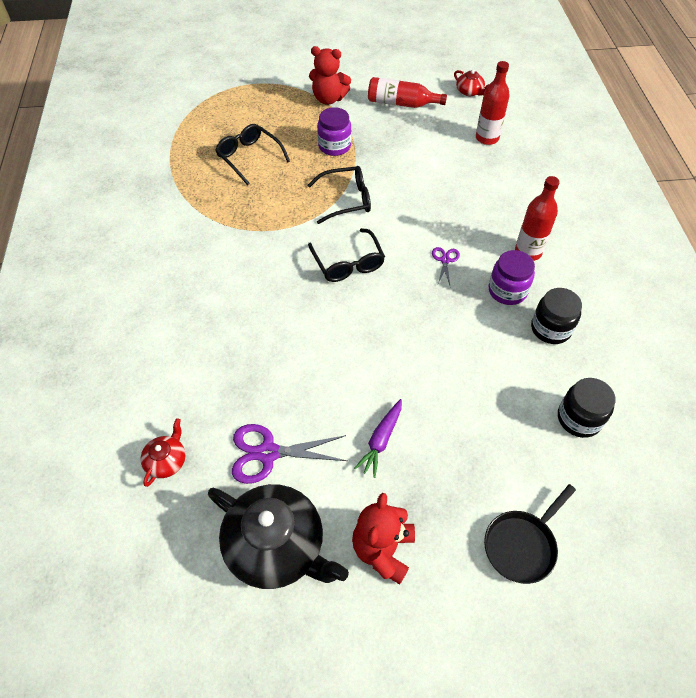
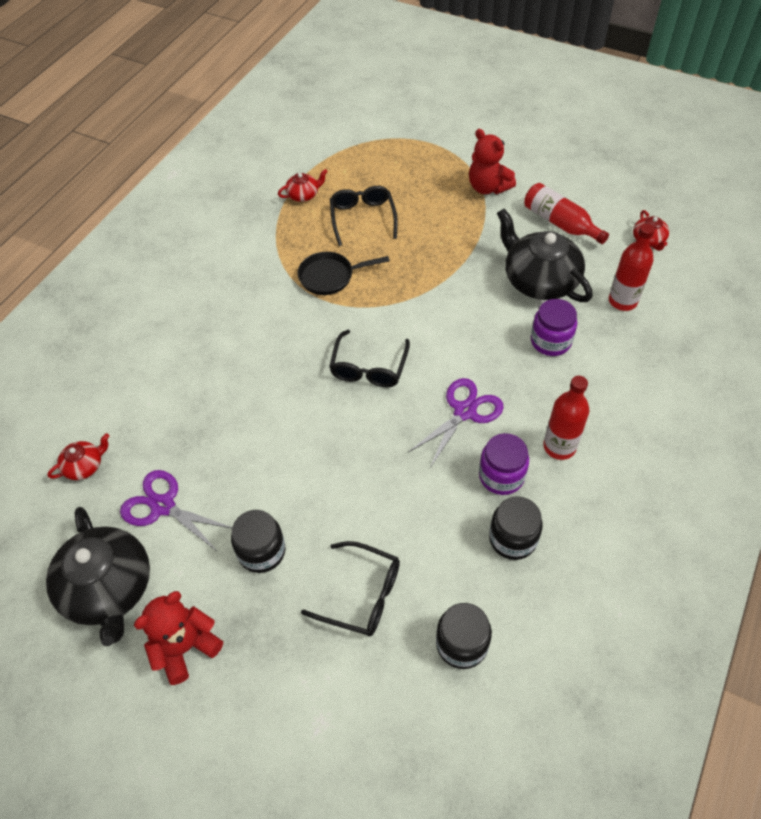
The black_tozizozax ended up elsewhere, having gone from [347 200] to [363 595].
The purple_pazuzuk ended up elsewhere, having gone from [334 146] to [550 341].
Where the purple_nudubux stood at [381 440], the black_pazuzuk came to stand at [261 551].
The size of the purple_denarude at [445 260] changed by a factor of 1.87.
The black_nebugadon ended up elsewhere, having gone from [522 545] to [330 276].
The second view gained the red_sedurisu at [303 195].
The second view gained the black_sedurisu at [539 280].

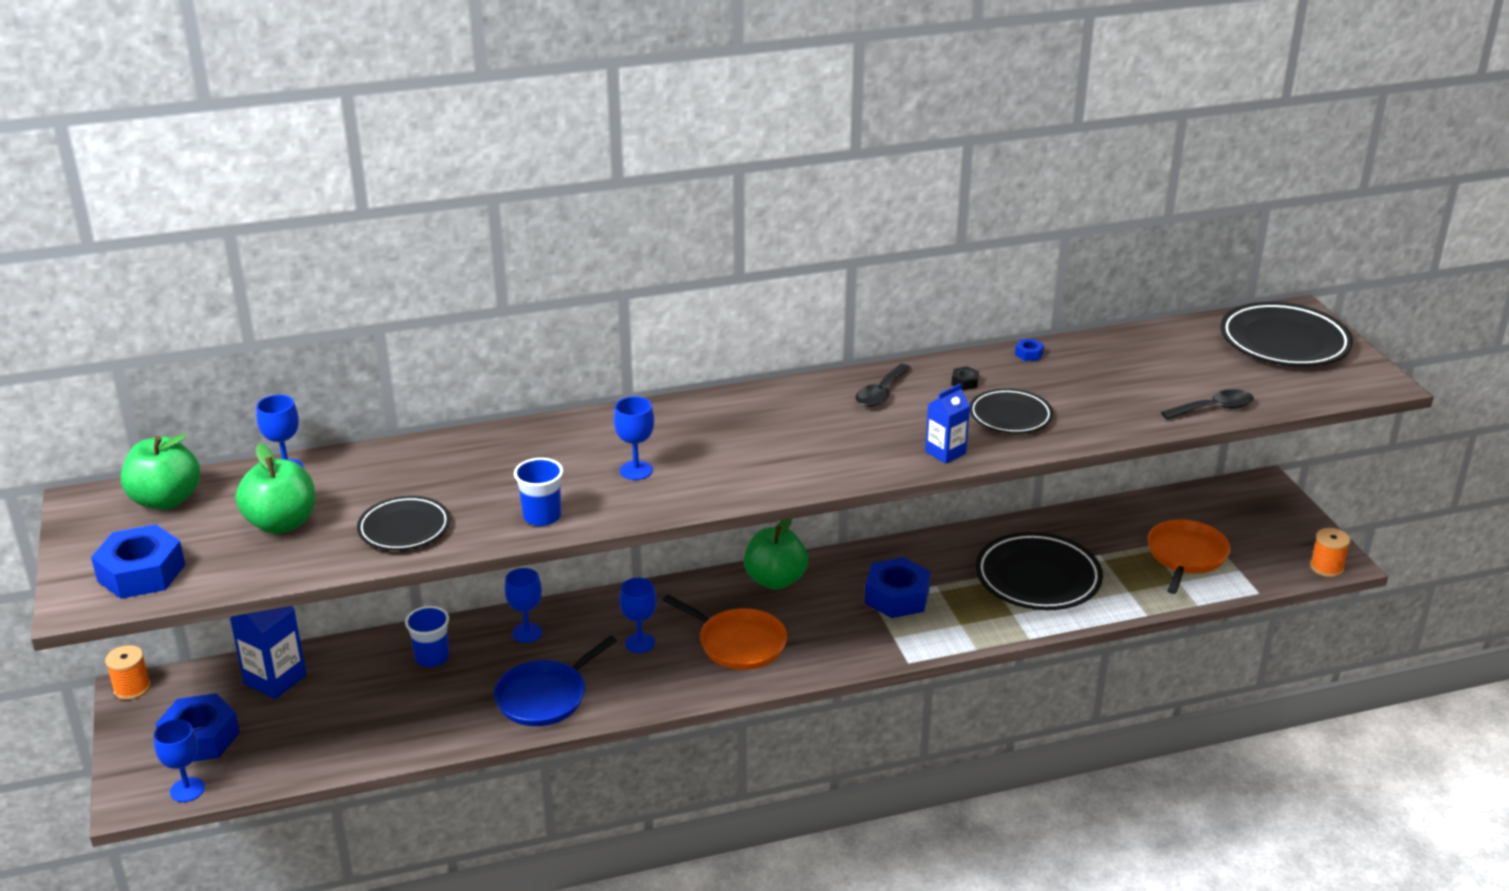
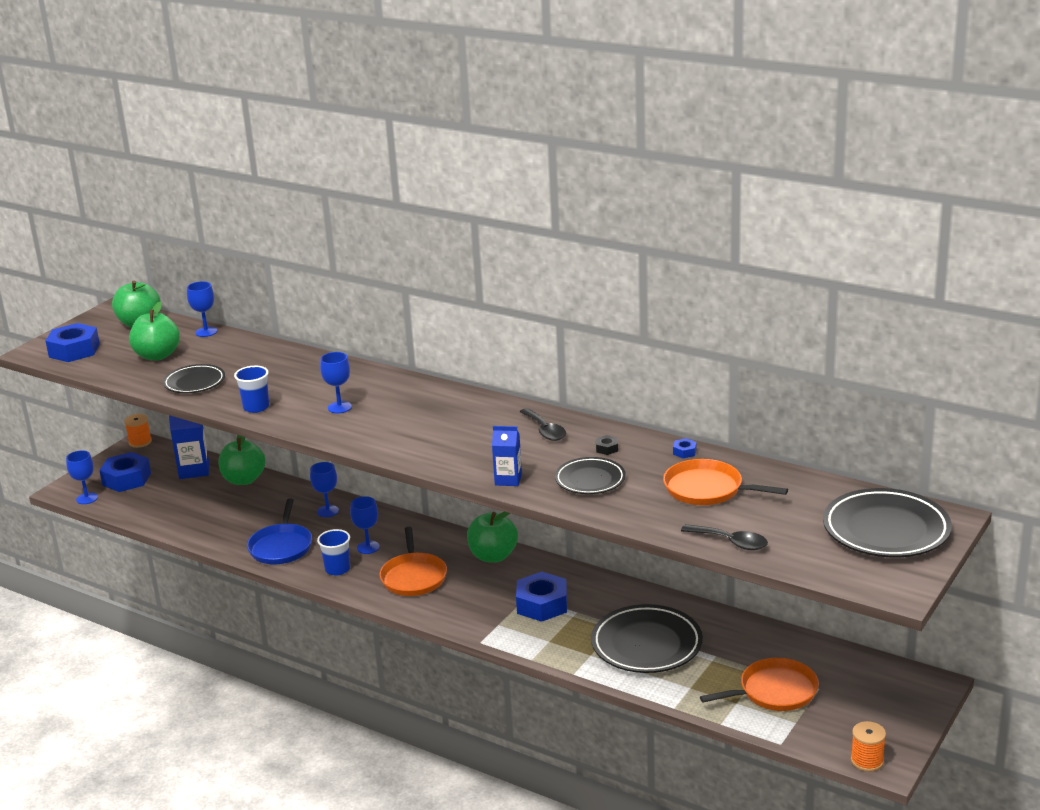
The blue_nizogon ended up elsewhere, having gone from [432 657] to [337 569].
The blue_nebugadon at [545 697] ended up facing another way, 90 degrees counterclockwise from before.
The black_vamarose at [880 393] ended up facing another way, 105 degrees counterclockwise from before.
The second view gained the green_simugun at [244 480].
The second view gained the orange_nebugadon at [707 489].

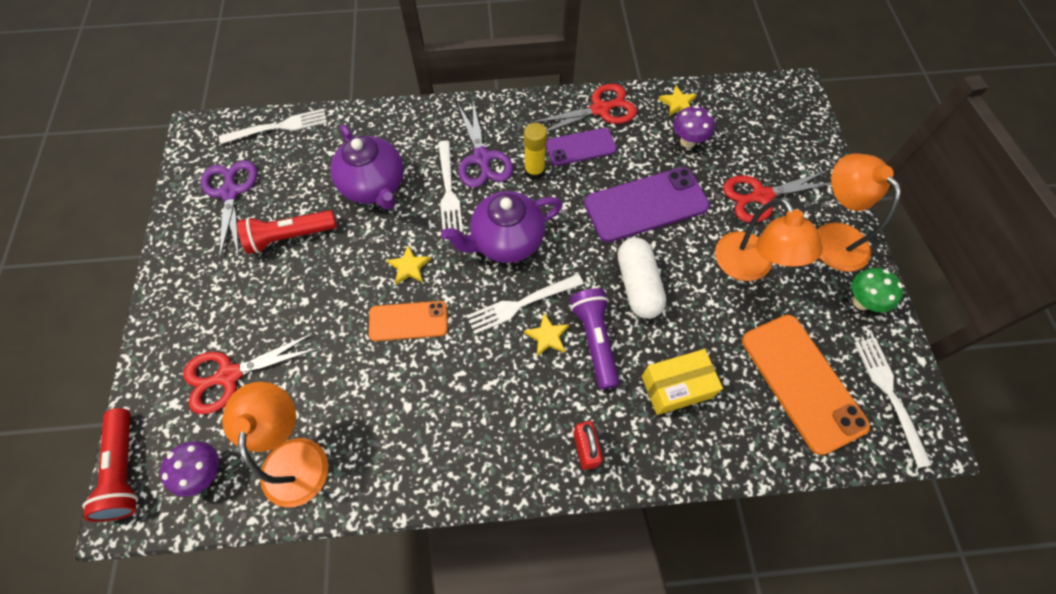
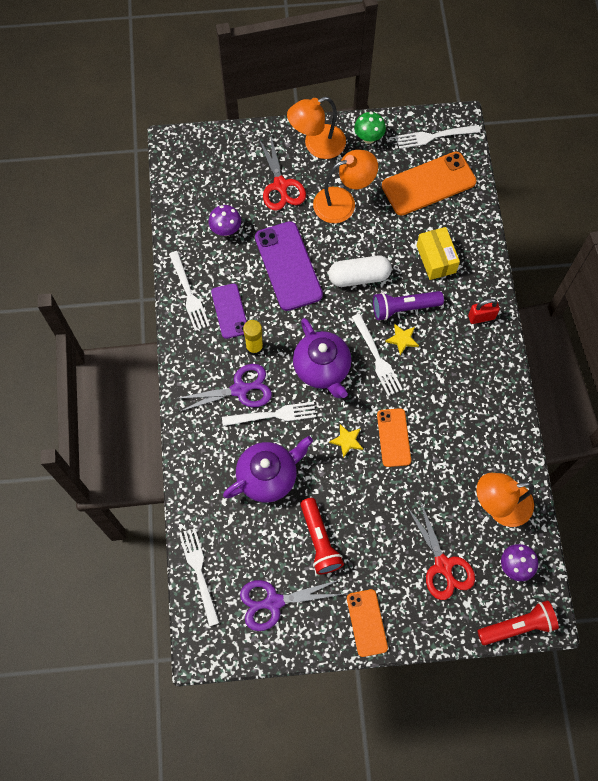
Where the red_denarude stood at [600 110], the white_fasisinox came to stand at [189 294].
The second view lost the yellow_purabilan at [677 103].
The second view gained the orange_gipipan at [367 622].

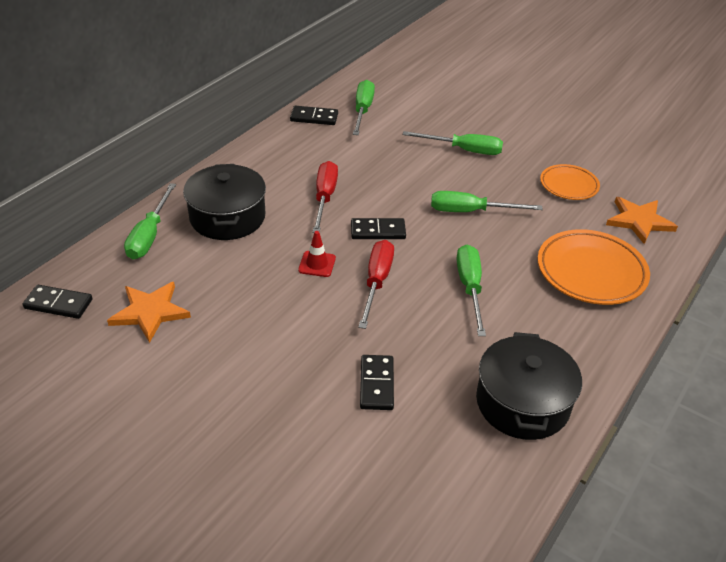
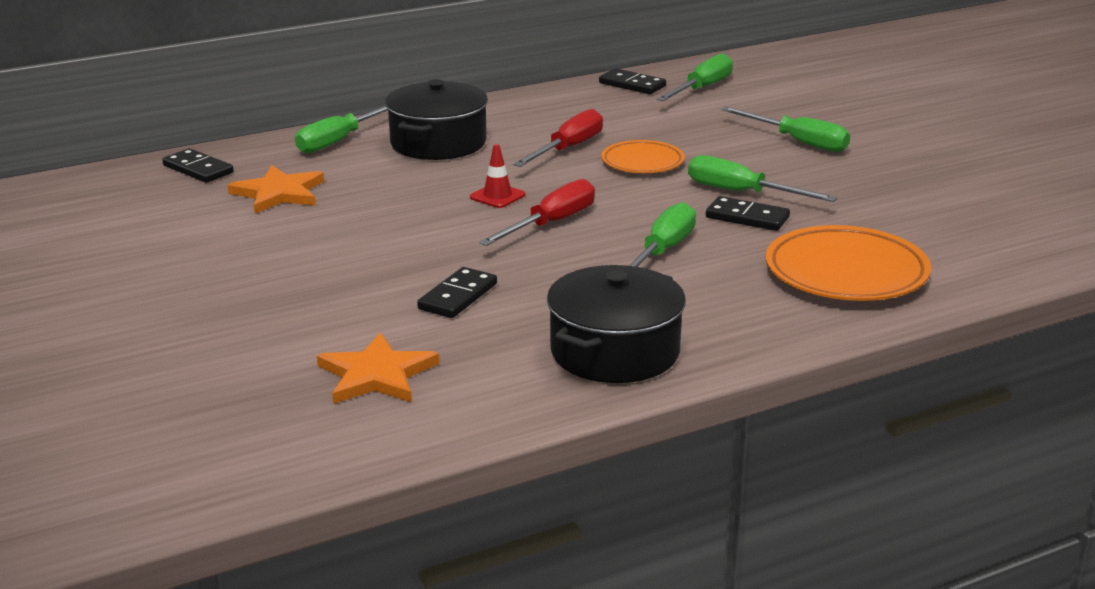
The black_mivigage ended up elsewhere, having gone from [378 231] to [747 217].
The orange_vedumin ended up elsewhere, having gone from [569 185] to [642 162].
The orange_purabilan ended up elsewhere, having gone from [639 221] to [376 375].

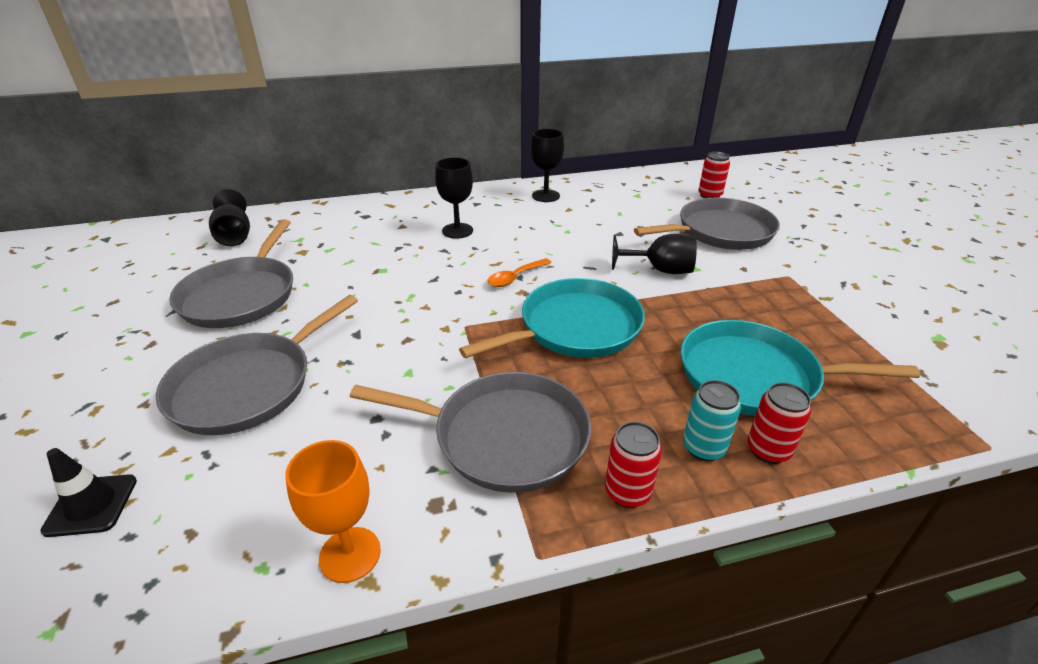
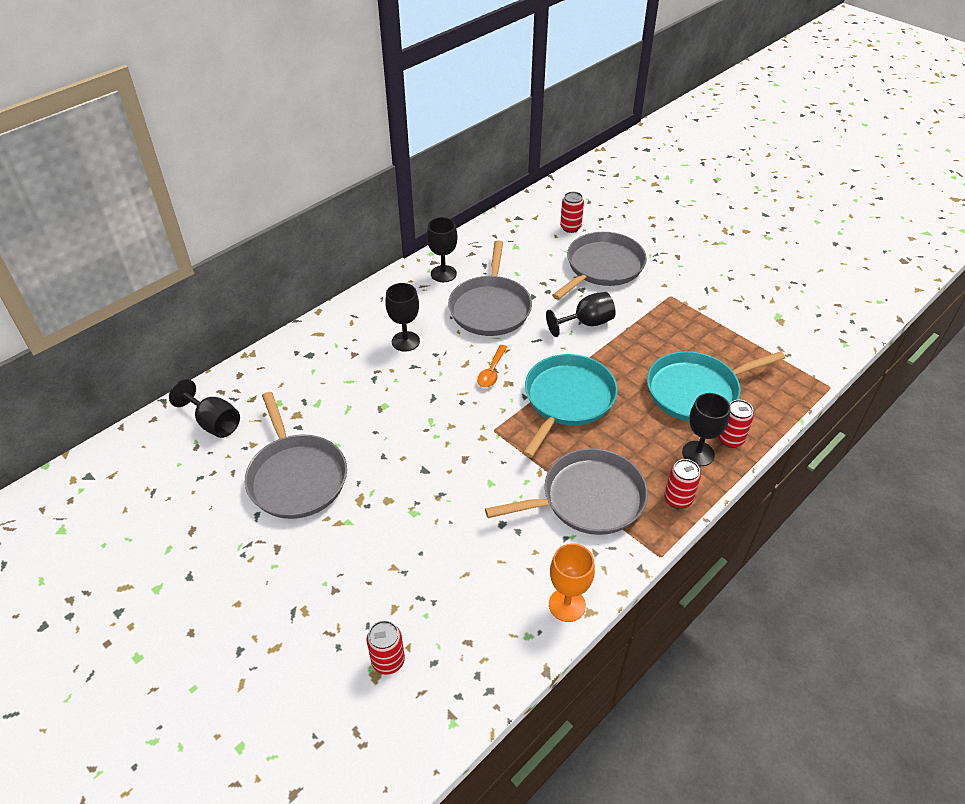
Where the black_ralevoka stood at [91 505], the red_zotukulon came to stand at [388 661].
The grey_nebugadon ended up elsewhere, having gone from [248 385] to [490 308].
Where the turquoise_zotukulon stood at [703 448], the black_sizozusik came to stand at [698 453].

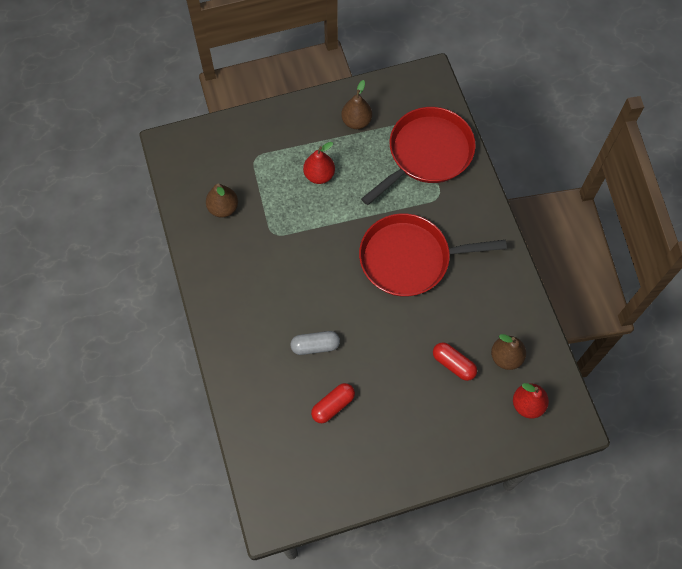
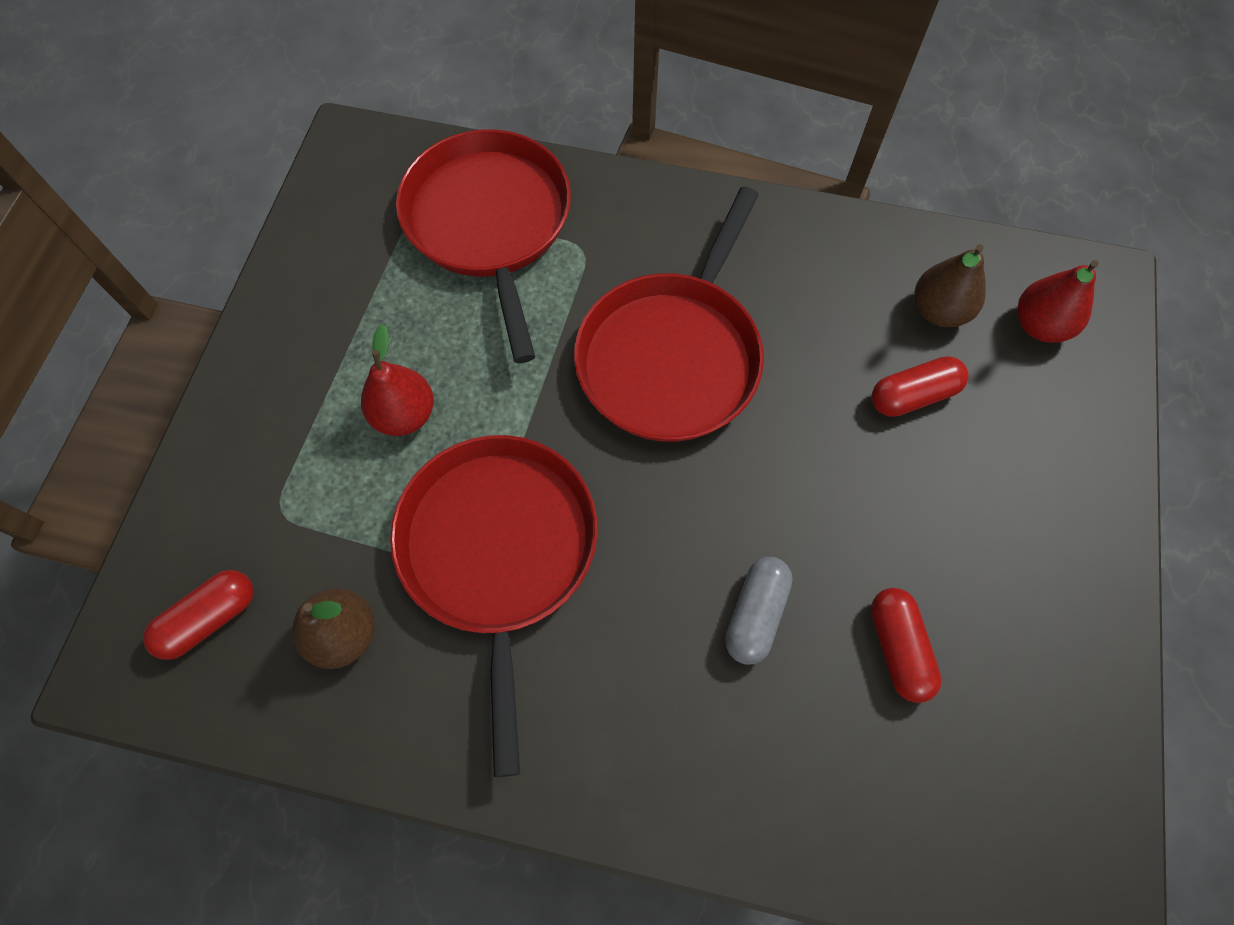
The second view lost the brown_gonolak at [356 121].
The second view gained the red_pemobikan at [209 619].
The second view gained the red_nebugadon at [499 552].

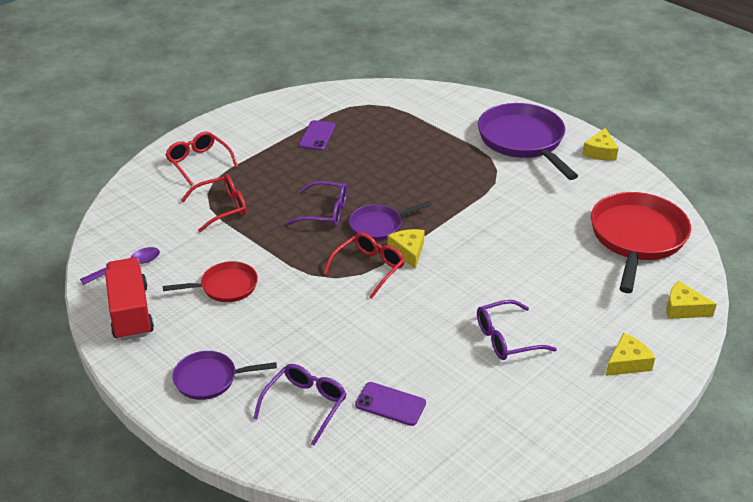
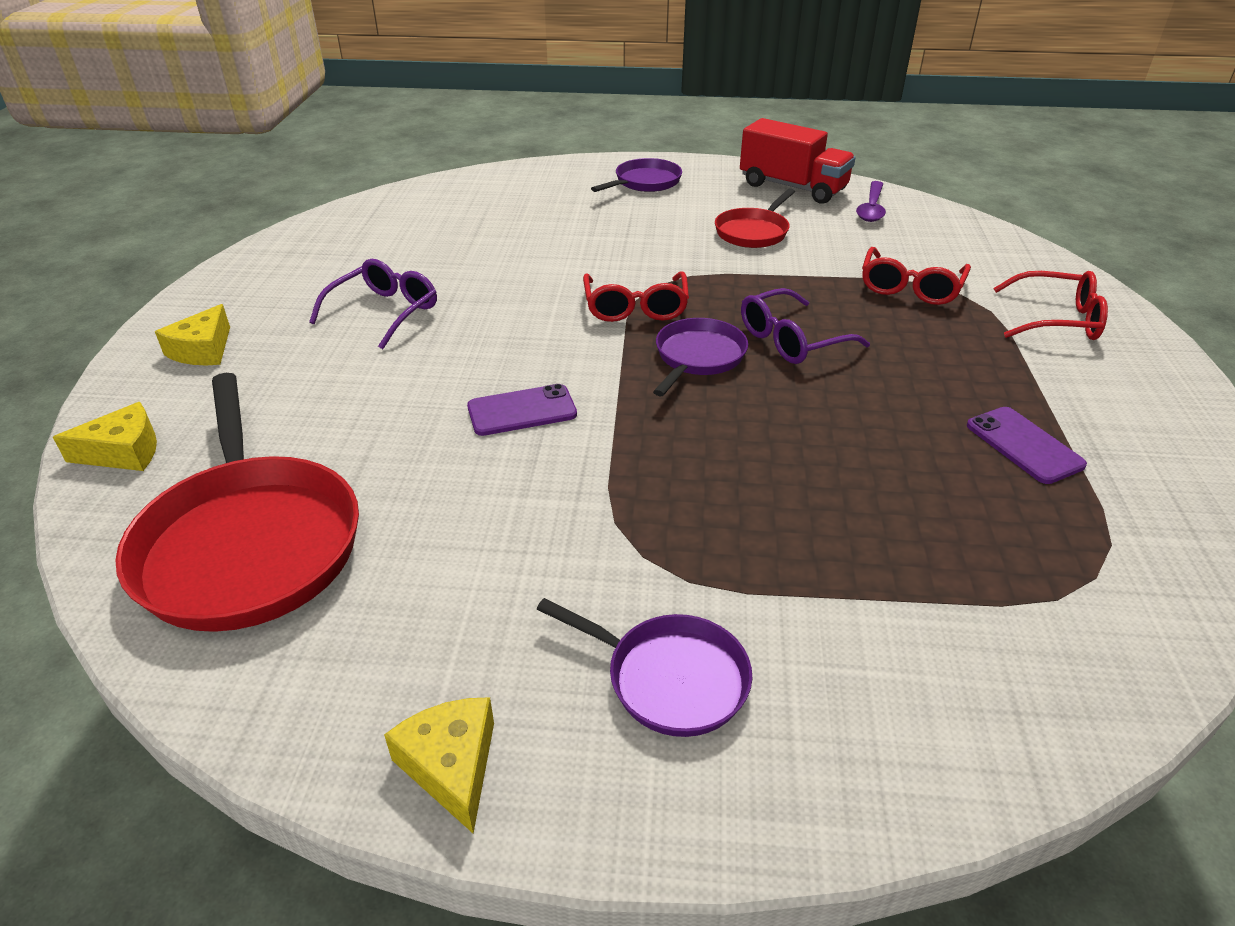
The second view lost the purple_tozizozax at [305 405].
The purple_gipipan ended up elsewhere, having gone from [390 404] to [522 411].
The second view lost the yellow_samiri at [408 251].
The size of the purple_nebugadon at [523 141] changed by a factor of 0.54.

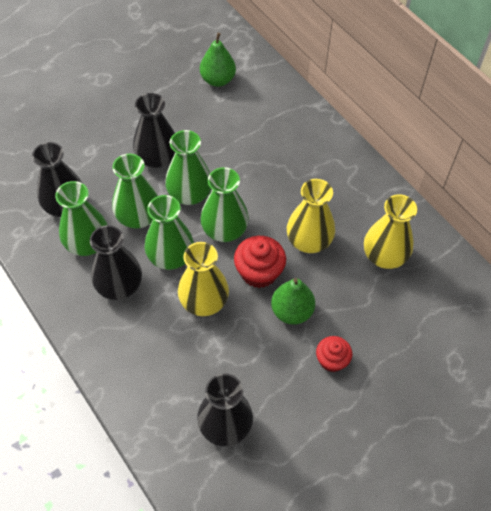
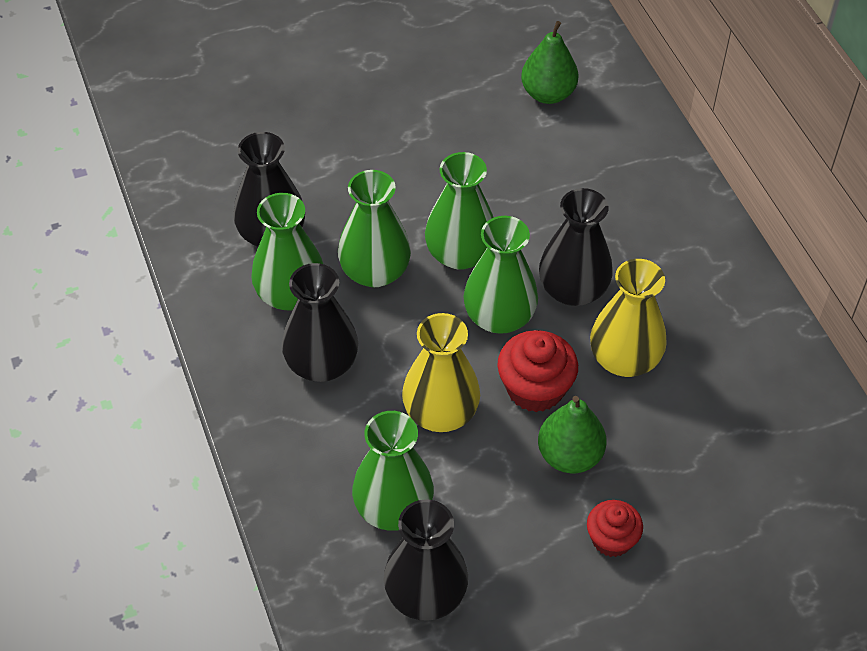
The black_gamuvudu ended up elsewhere, having gone from [157 158] to [573 289].
The green_gamuvudu ended up elsewhere, having gone from [170 256] to [393 508].
The second view lost the yellow_gamuvudu at [384 256].

